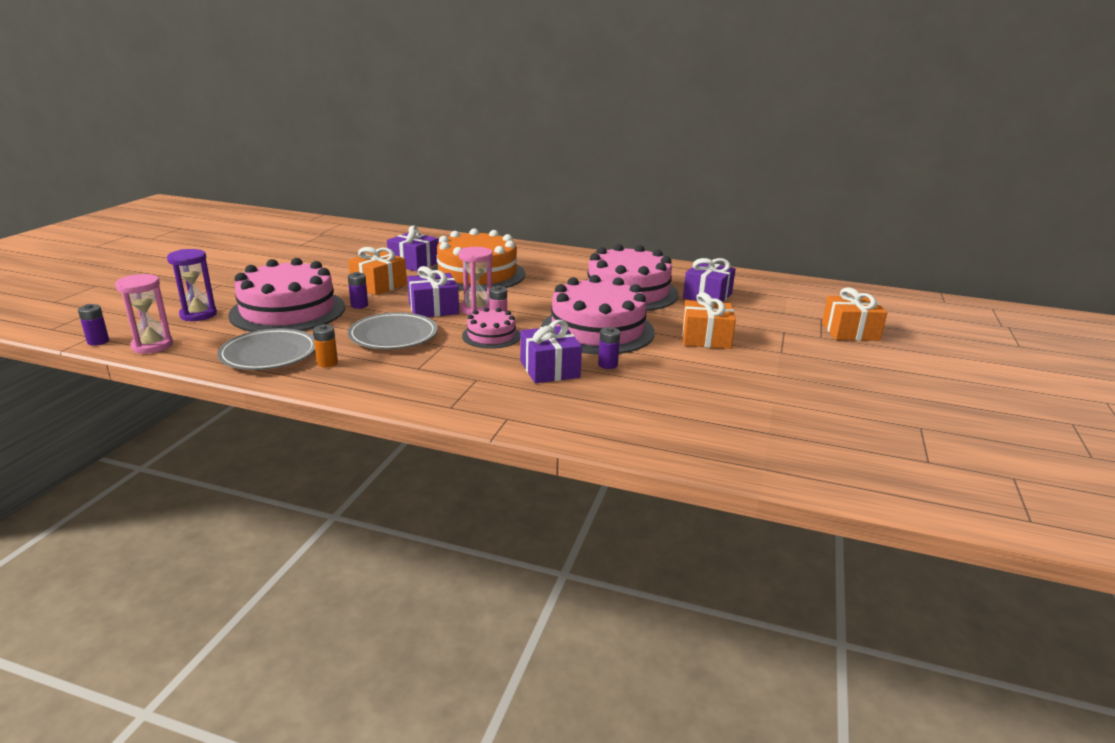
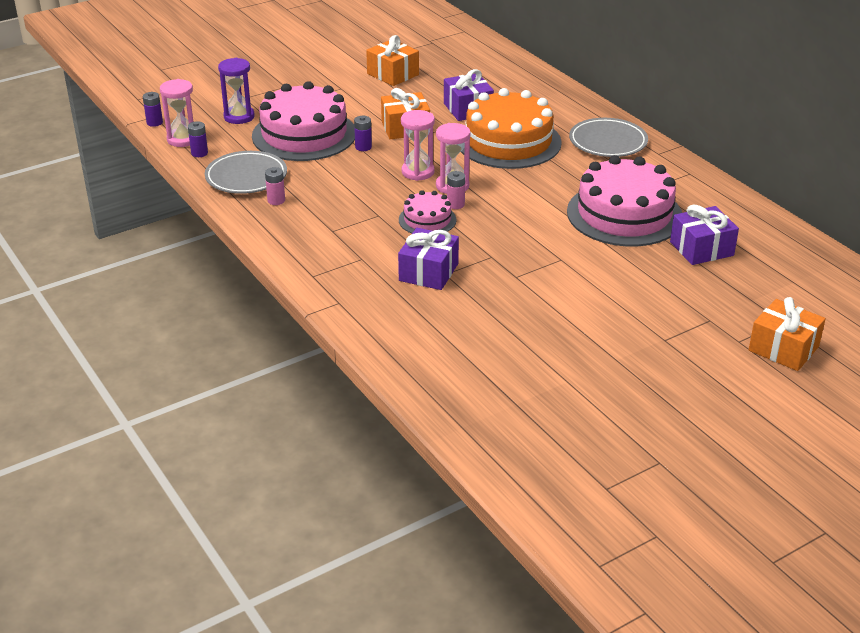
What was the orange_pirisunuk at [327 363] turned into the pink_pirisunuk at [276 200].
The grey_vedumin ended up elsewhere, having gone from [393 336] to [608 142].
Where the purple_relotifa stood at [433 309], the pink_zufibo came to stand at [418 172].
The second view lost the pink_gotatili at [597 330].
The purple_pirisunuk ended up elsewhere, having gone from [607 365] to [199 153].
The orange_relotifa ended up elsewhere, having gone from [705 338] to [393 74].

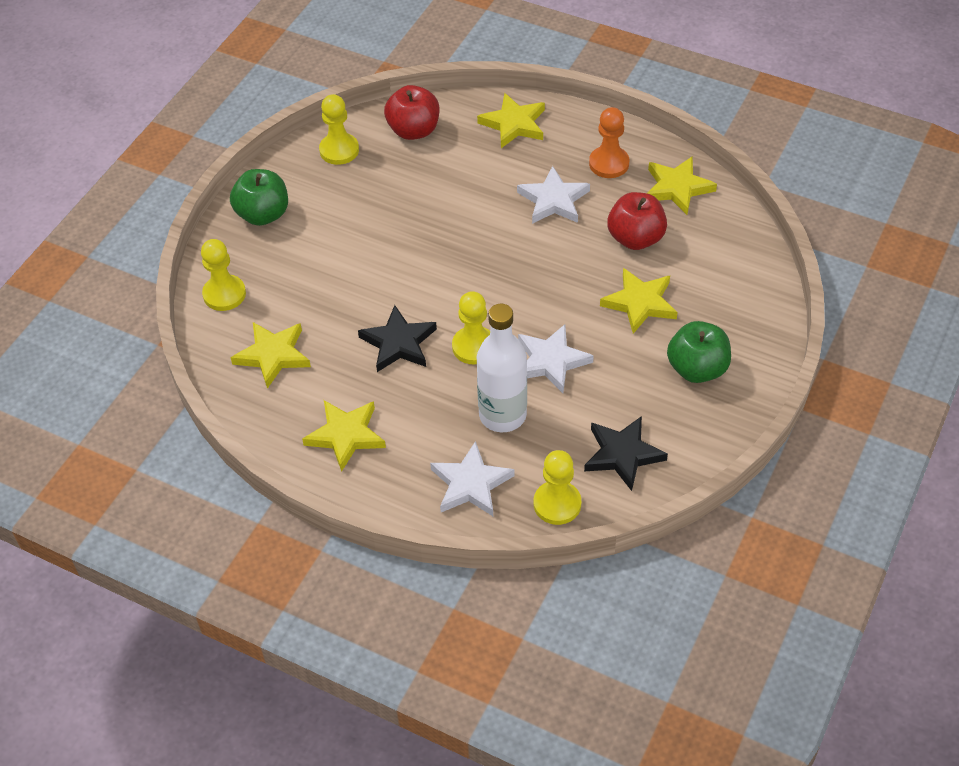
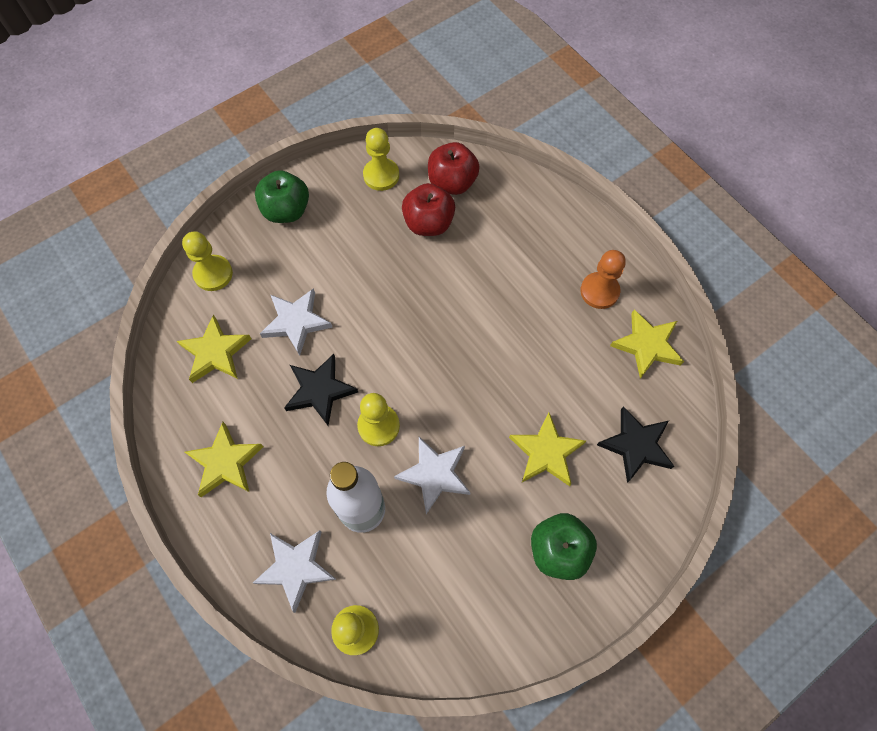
The second view lost the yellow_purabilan at [514 124].
The white_purabilan ended up elsewhere, having gone from [553 200] to [296 322].
The black_purabilan ended up elsewhere, having gone from [623 454] to [636 445].
The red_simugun ended up elsewhere, having gone from [635 238] to [428 223].

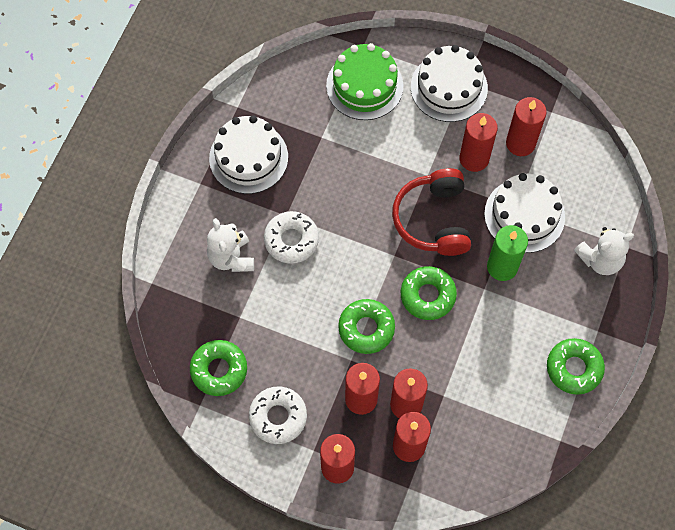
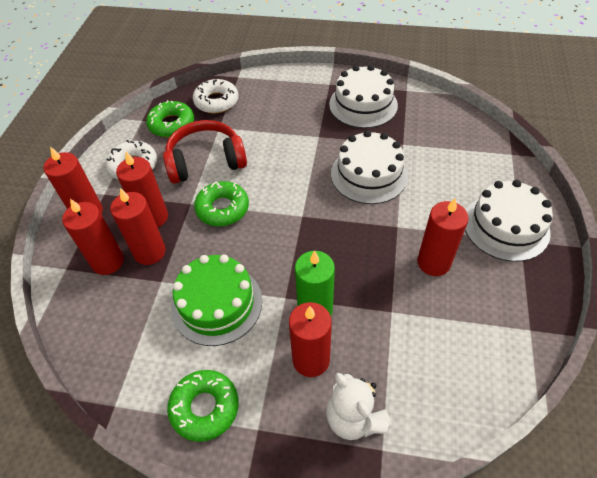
The second view lost the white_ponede at [231 257].
The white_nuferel ended up elsewhere, having gone from [291 240] to [216 101].
The green_gotatili ended up elsewhere, having gone from [364 85] to [217 303].
The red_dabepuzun ended up elsewhere, having gone from [433 219] to [206 161].
The second view lost the green_nuferel at [428 295].
The white_gotatili ended up elsewhere, having gone from [524 215] to [369 174].
The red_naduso ended up elsewhere, having gone from [520 143] to [311 360].

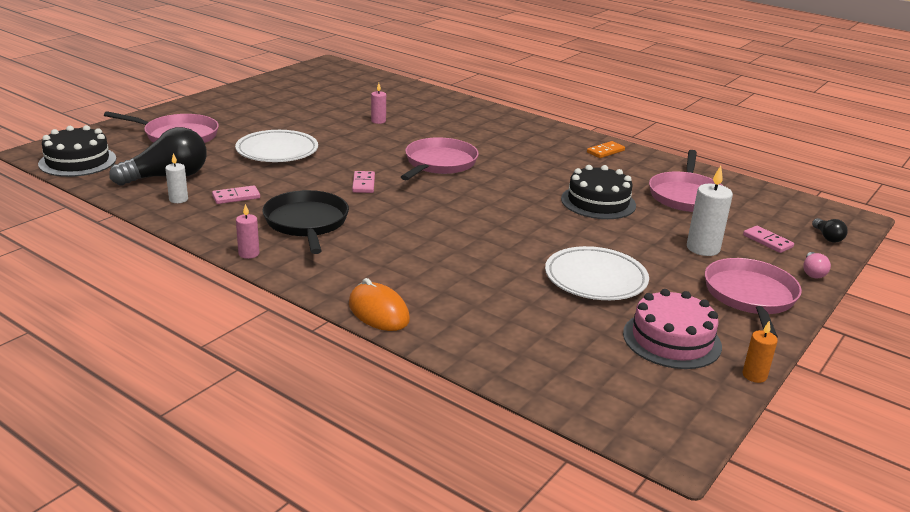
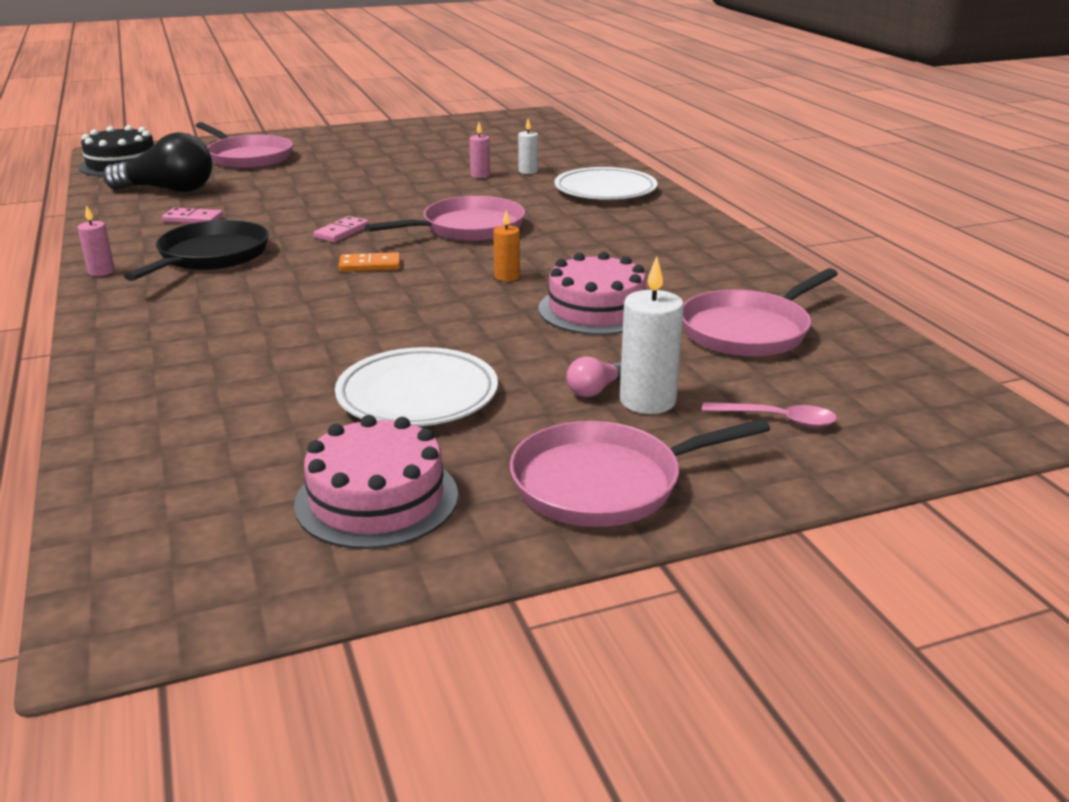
The white_naduso ended up elsewhere, having gone from [178 199] to [528 171].
The white_vedumin ended up elsewhere, having gone from [277 151] to [605 190].
The second view lost the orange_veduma at [378 312].
What was the black_gotatili at [598 202] turned into the pink_gotatili at [596 309].
The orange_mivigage ended up elsewhere, having gone from [605 151] to [370 265].
The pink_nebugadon at [750 296] ended up facing another way, 150 degrees counterclockwise from before.
Where the pink_mivigage stood at [767 241], the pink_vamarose came to stand at [777 419].
The orange_naduso ended up elsewhere, having gone from [754 375] to [507 277].
The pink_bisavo ended up elsewhere, having gone from [812 272] to [595 390].
The second view lost the black_bisavo at [827 237].

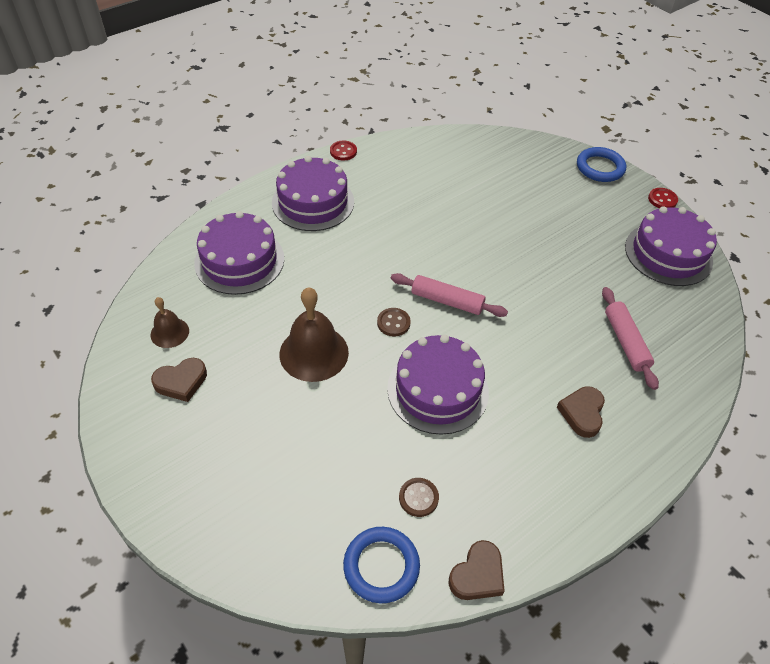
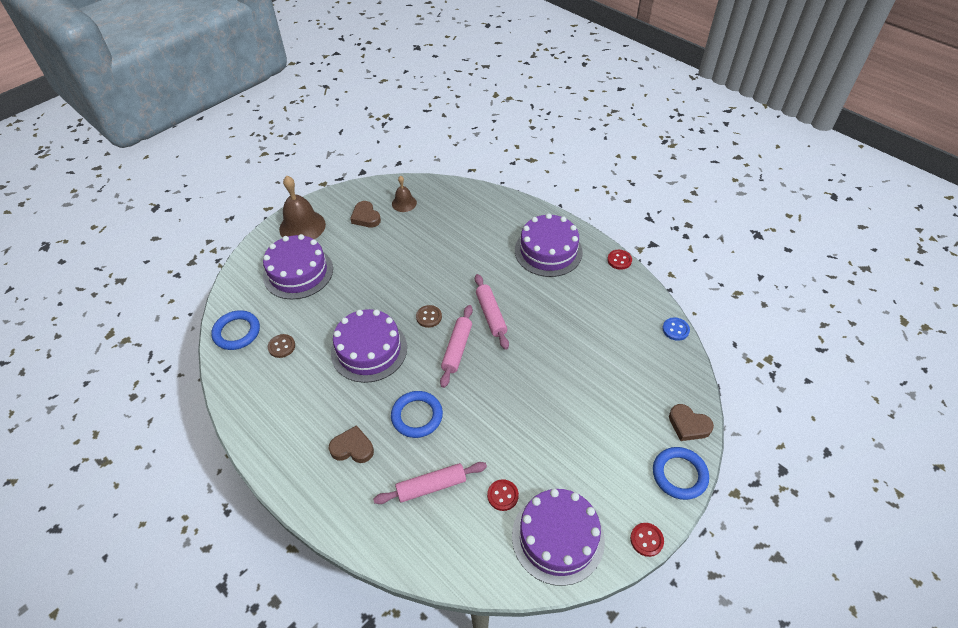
The purple_gotatili ended up elsewhere, having gone from [239 261] to [298 272].
The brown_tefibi ended up elsewhere, having gone from [314 353] to [302 226].
The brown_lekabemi ended up elsewhere, having gone from [477 575] to [688 425].
The second view gained the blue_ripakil at [417 416].
The second view gained the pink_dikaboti at [491 315].
The second view gained the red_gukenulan at [502 495].
The second view gained the blue_gukenulan at [675 329].

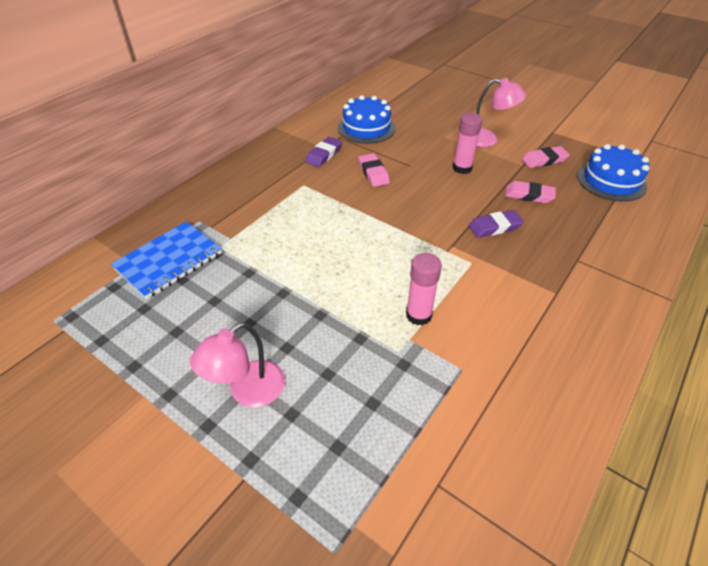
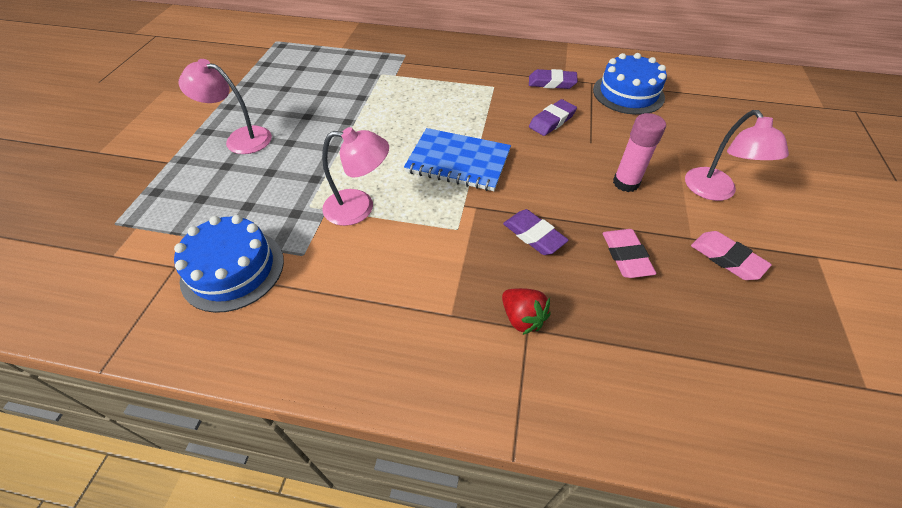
The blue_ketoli ended up elsewhere, having gone from [169 261] to [458 161].
What was the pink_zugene at [373 173] turned into the purple_zugene at [552 121].
Where the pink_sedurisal stood at [419 315], the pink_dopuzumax came to stand at [359 207].
The blue_gotatili ended up elsewhere, having gone from [611 181] to [233 269].
The second view gained the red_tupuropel at [522 318].

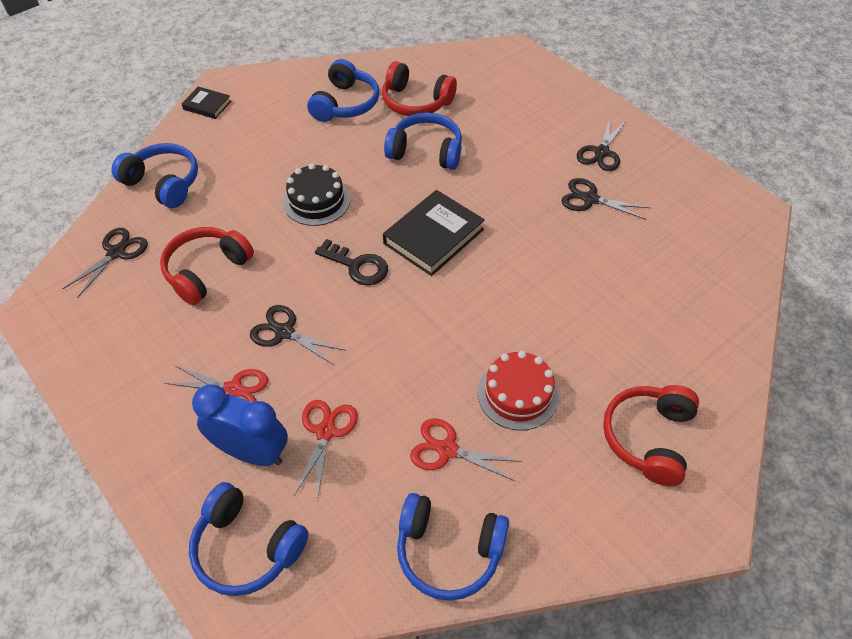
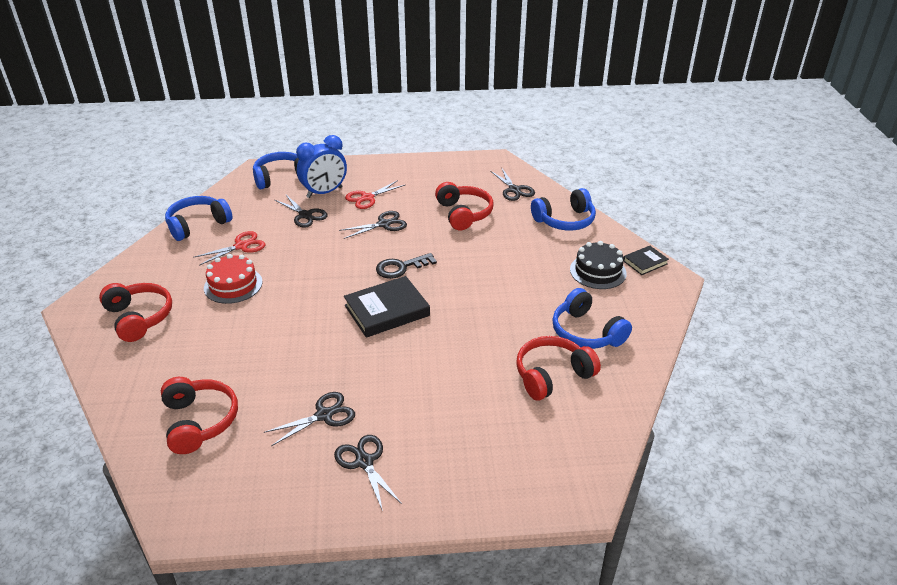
The black_gotatili ended up elsewhere, having gone from [316 201] to [598 271].
What was the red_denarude at [326 431] turned into the black_denarude at [305 215].
The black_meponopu at [433 236] ended up facing another way, 75 degrees clockwise from before.
The second view lost the blue_dabepuzun at [426 151].
The second view gained the red_dabepuzun at [199 421].

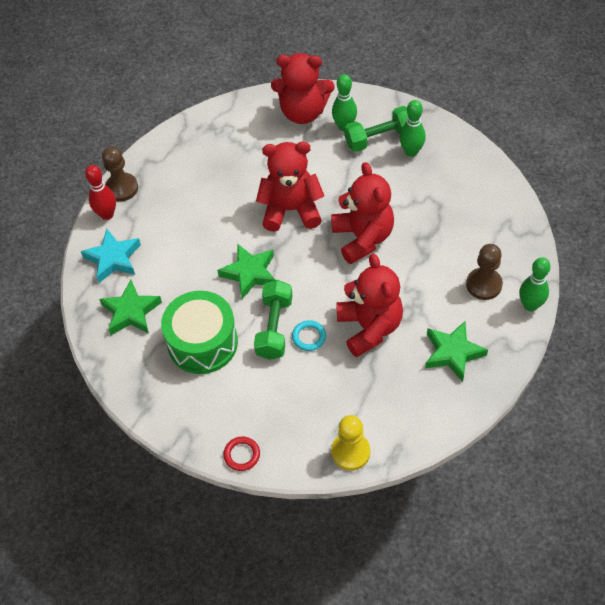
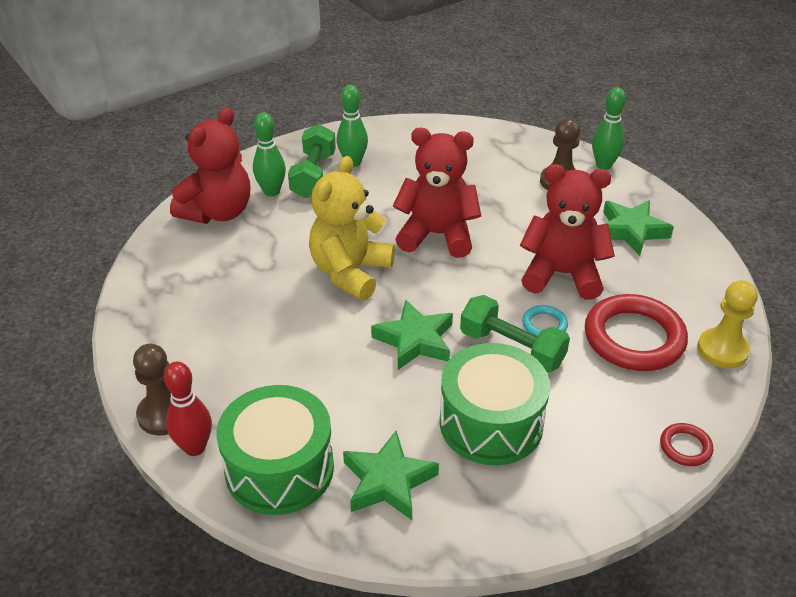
Where the turquoise_purabilan stood at [113 259], the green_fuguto came to stand at [279 468].
What was the red_ponede at [291 210] turned into the yellow_ponede at [350 272].
The second view gained the red_ripakil at [634 338].

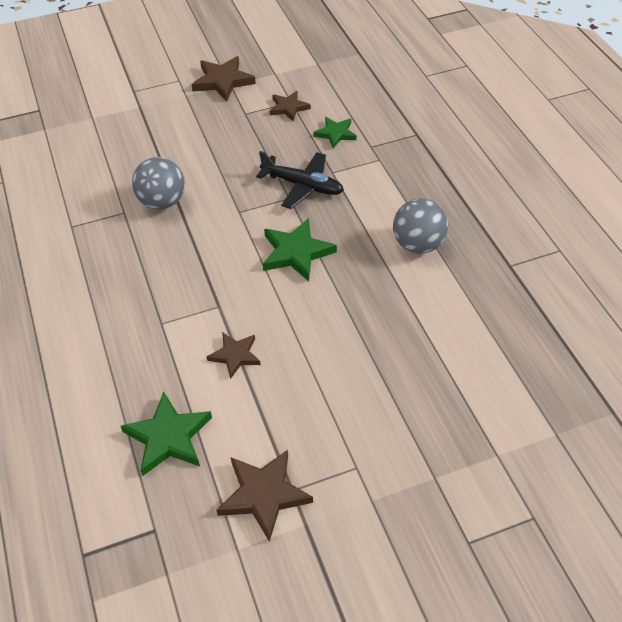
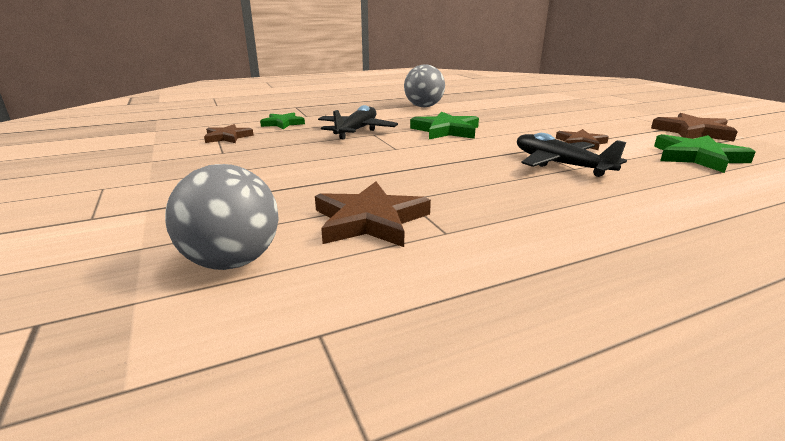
The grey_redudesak ended up elsewhere, having gone from [162 202] to [232 261].
The brown_purabilan ended up elsewhere, having gone from [223 81] to [370 220].
The second view gained the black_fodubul at [559 164].

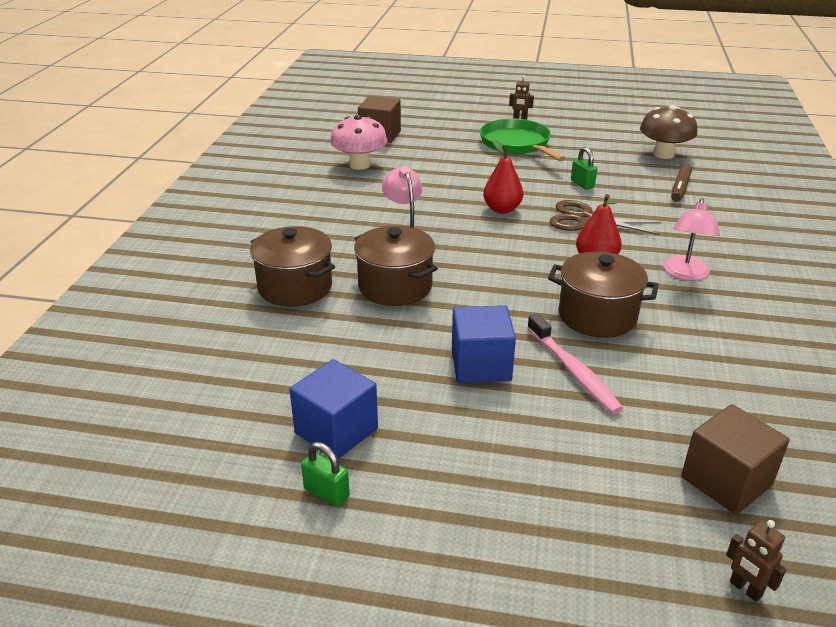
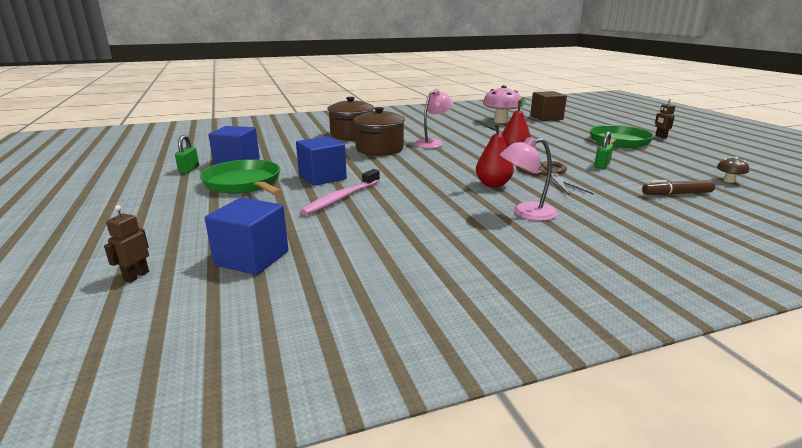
The second view lost the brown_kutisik at [597 316].
The size of the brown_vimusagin at [663 154] changed by a factor of 0.48.
What was the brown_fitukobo at [726 481] turned into the blue_fitukobo at [252 258].
The second view gained the green_nebugadon at [244 184].

